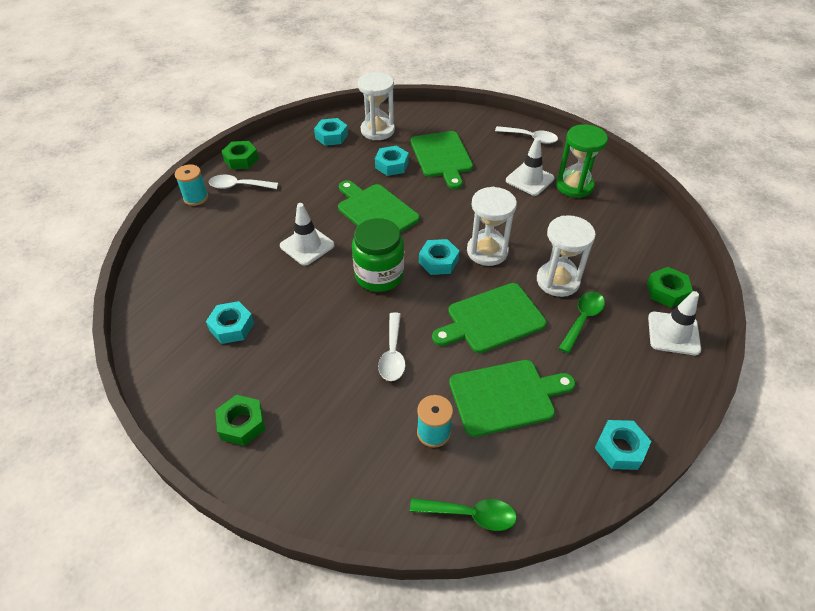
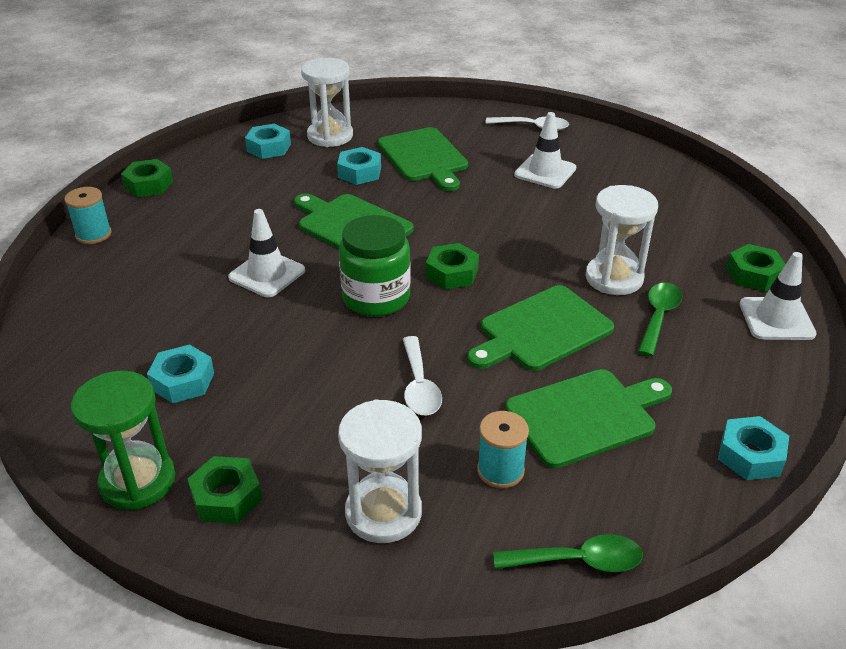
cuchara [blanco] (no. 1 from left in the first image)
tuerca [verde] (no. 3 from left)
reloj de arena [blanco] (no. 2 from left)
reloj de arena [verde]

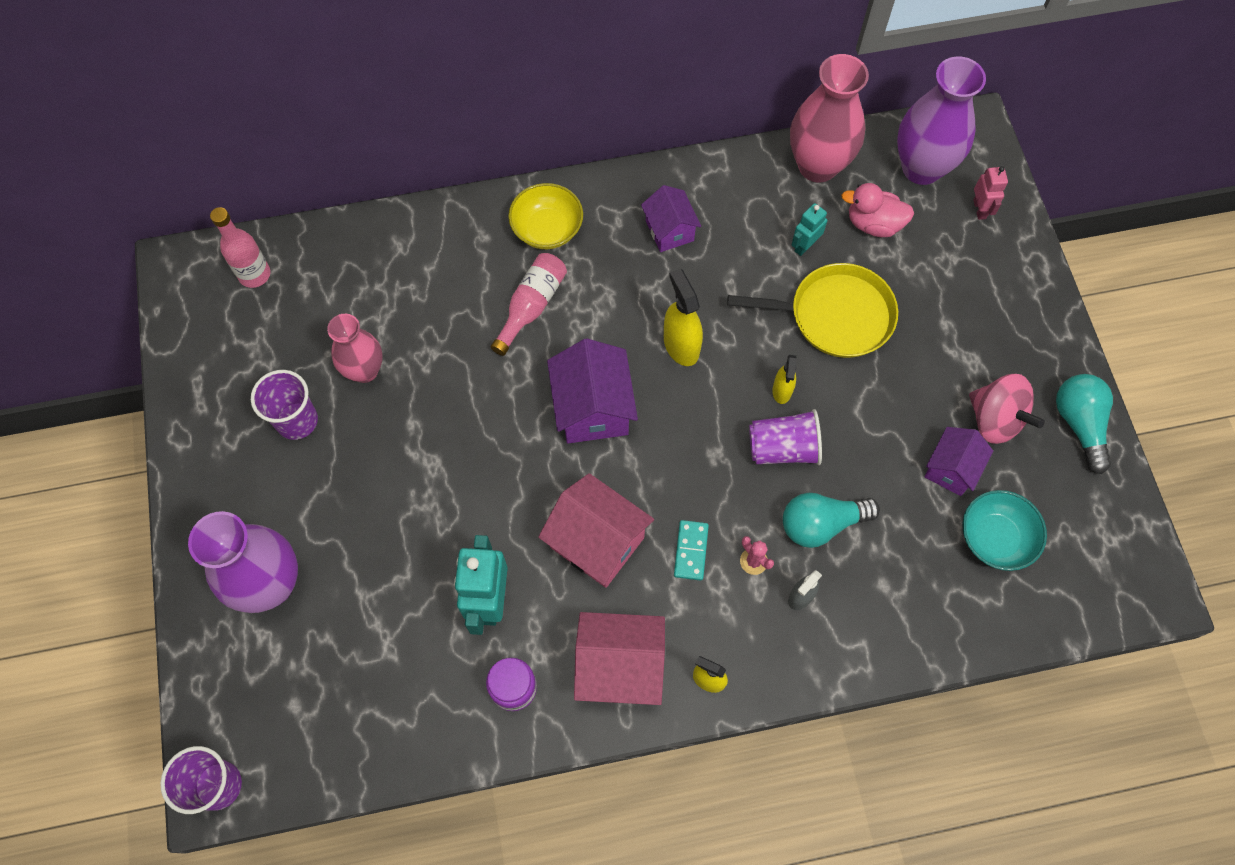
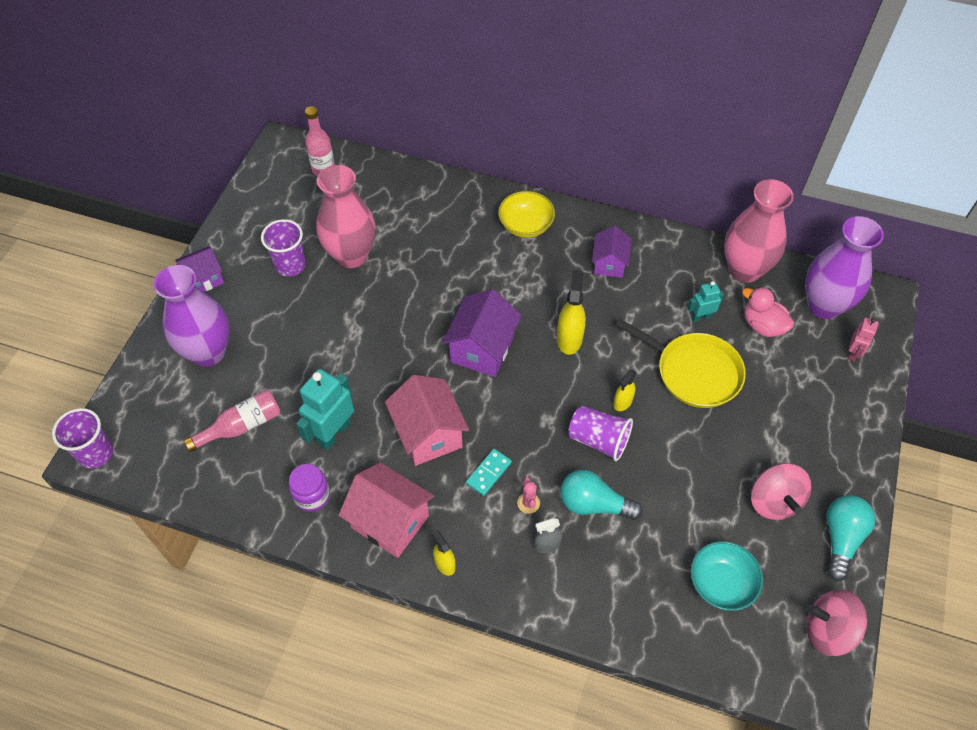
florero [rosa] (no. 1 from left)
botella [rosa] (no. 1 from left)
casa [morado] (no. 1 from left)
peonza [rosa] (no. 2 from left)

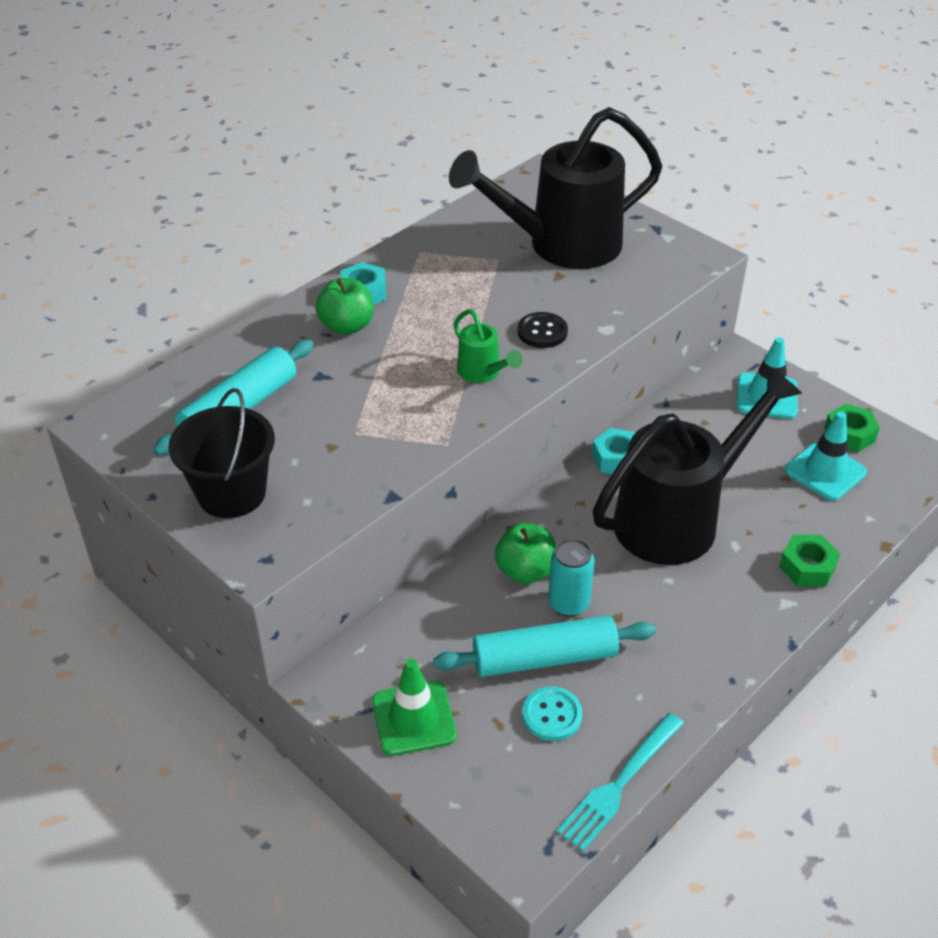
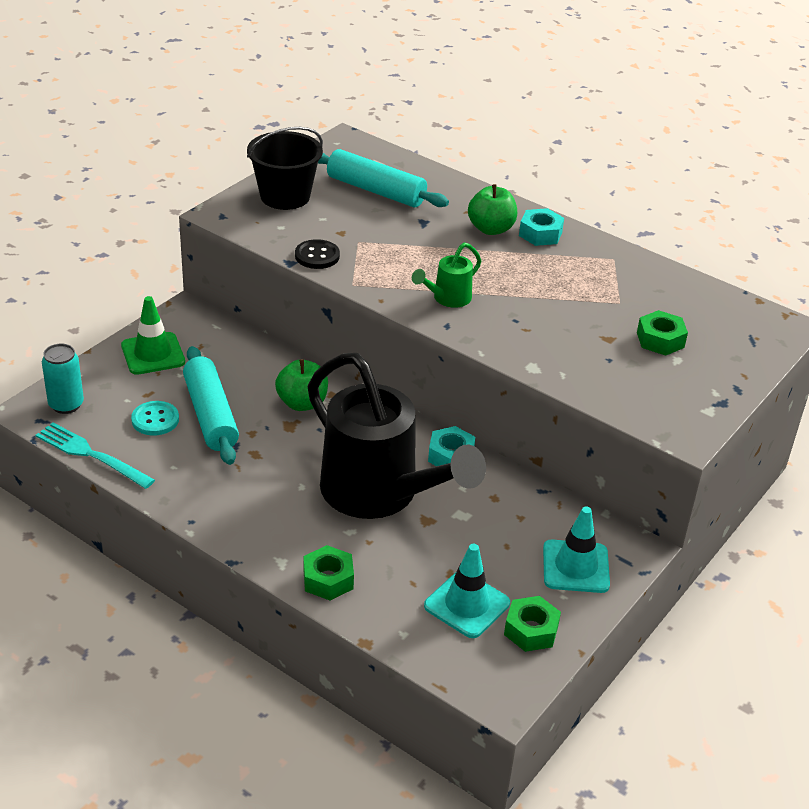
tuerca [verde] (no. 3 from left)
botón [negro]
lata [turquesa]

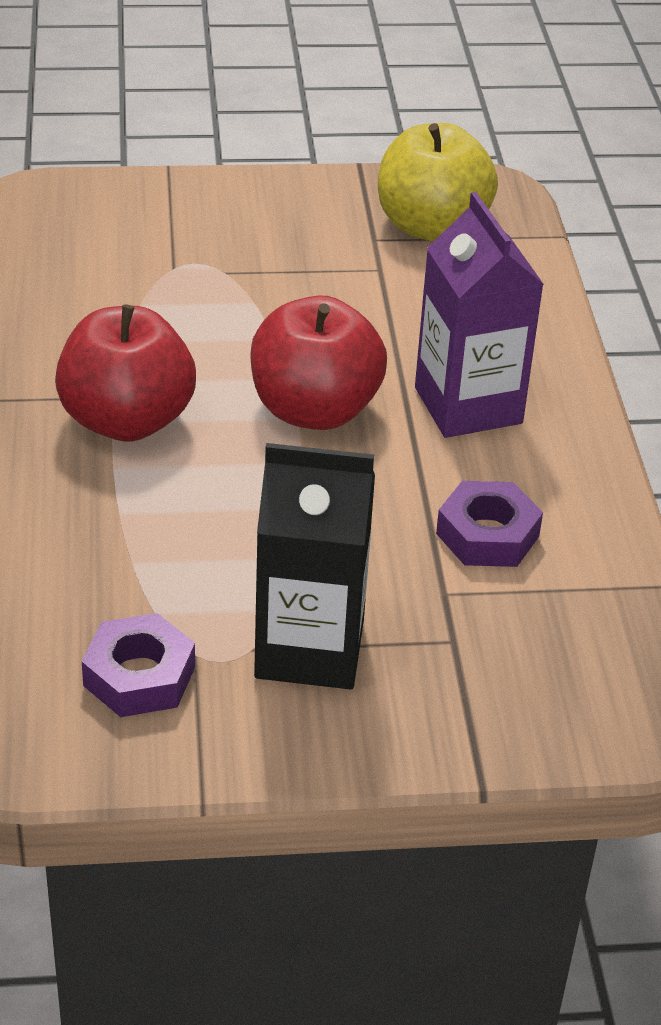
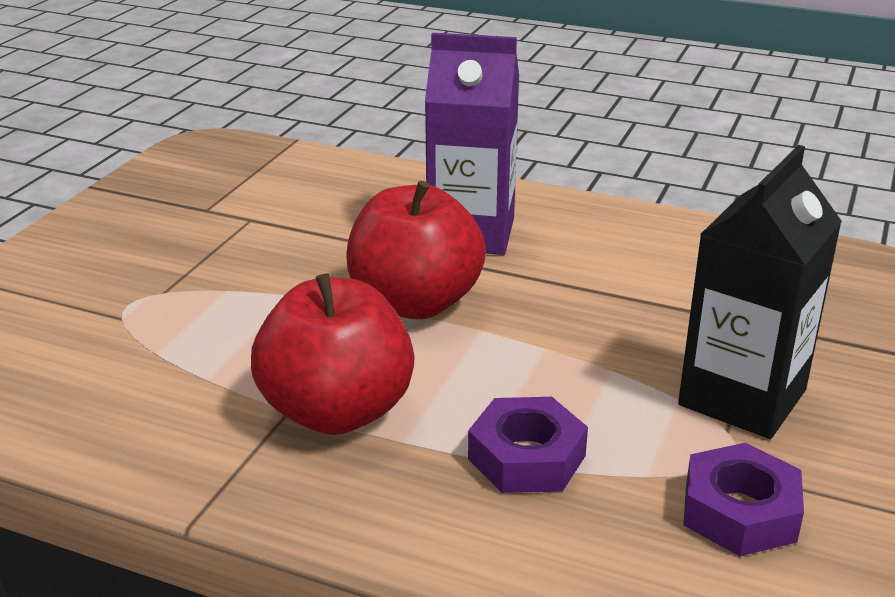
manzana [amarillo]
tuerca [morado] (no. 1 from left)

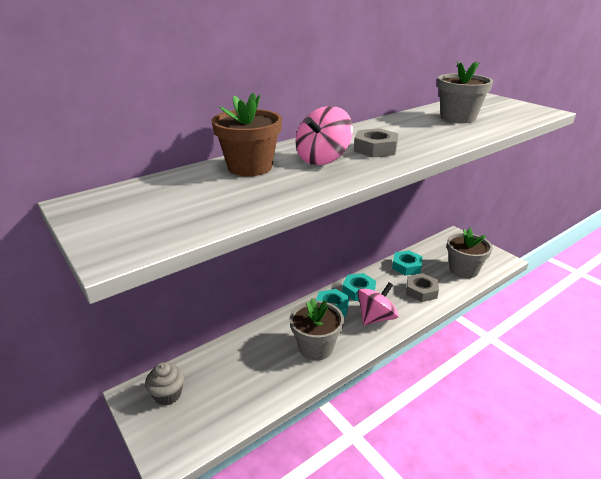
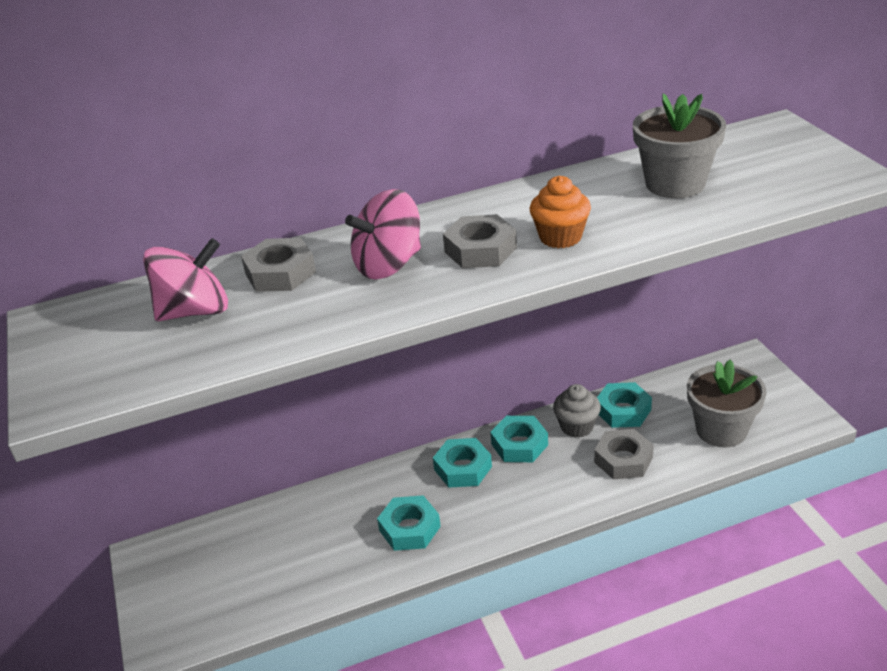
magdalena [gris]
tuerca [gris] (no. 1 from left)
tuerca [turquesa] (no. 1 from left)
peonza [rosa] (no. 1 from left)
magdalena [naranja]

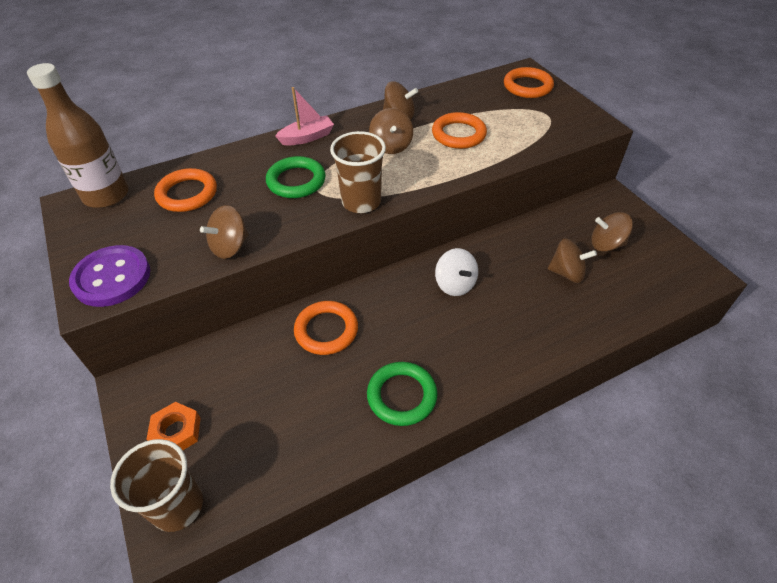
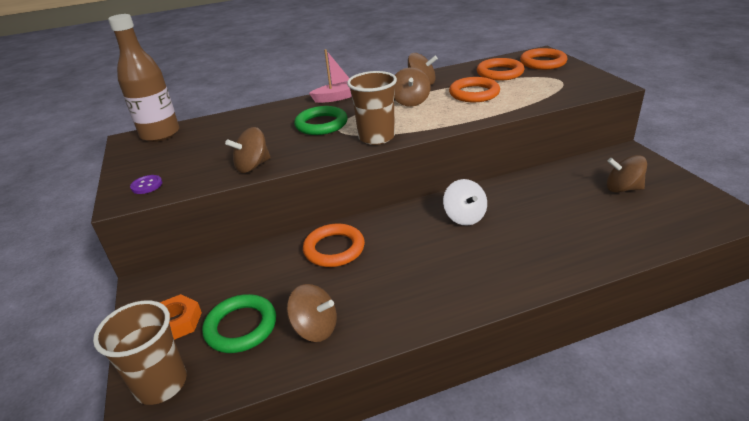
botón [morado]
anillo [naranja] (no. 3 from left)
anillo [verde] (no. 1 from left)
peonza [marrón] (no. 2 from left)

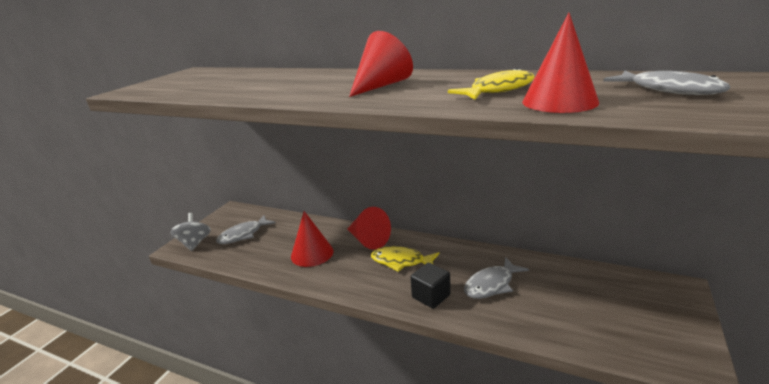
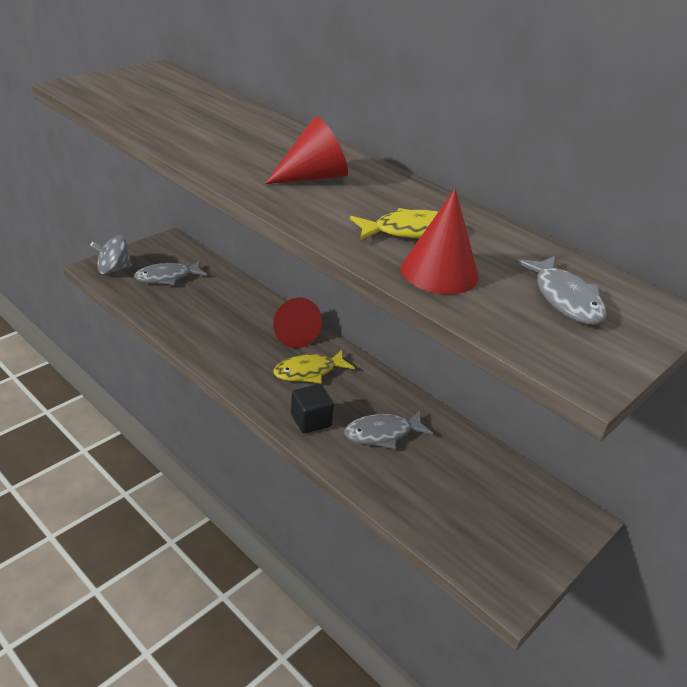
peonza [gris]
cono [rojo] (no. 1 from left in the first image)
pez [amarillo] (no. 1 from left)

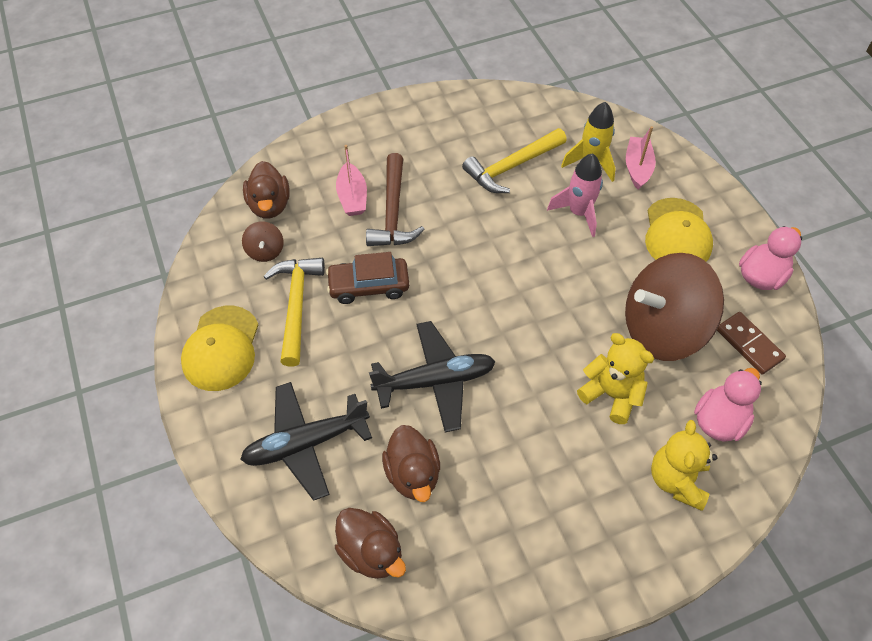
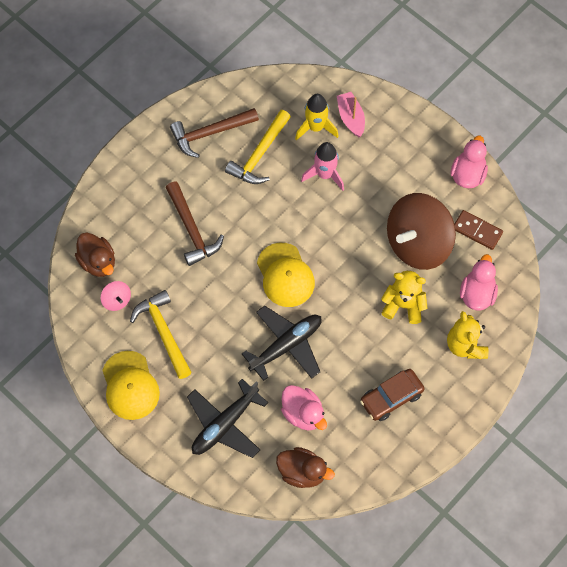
peonza [rosa]
coche [marrón]
barco [rosa] (no. 1 from left in the first image)
pato [rosa] (no. 1 from left)
gorra [amarillo] (no. 2 from left)
martillo [marrón] (no. 2 from left)

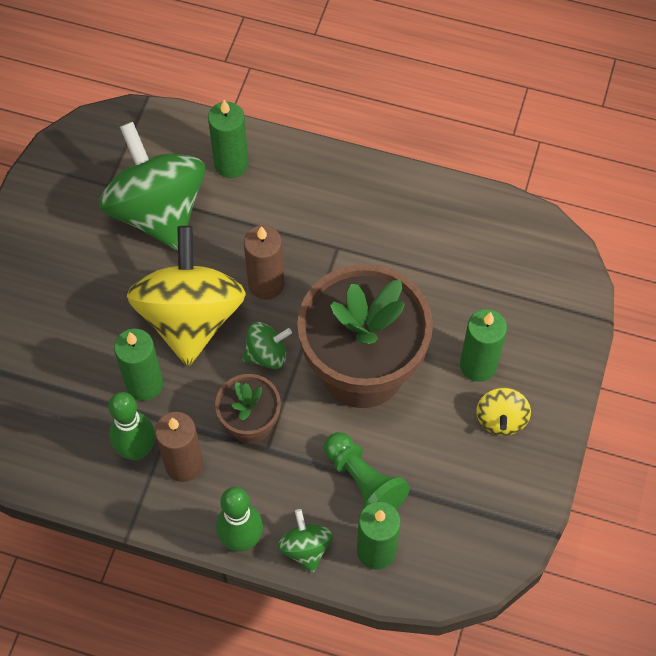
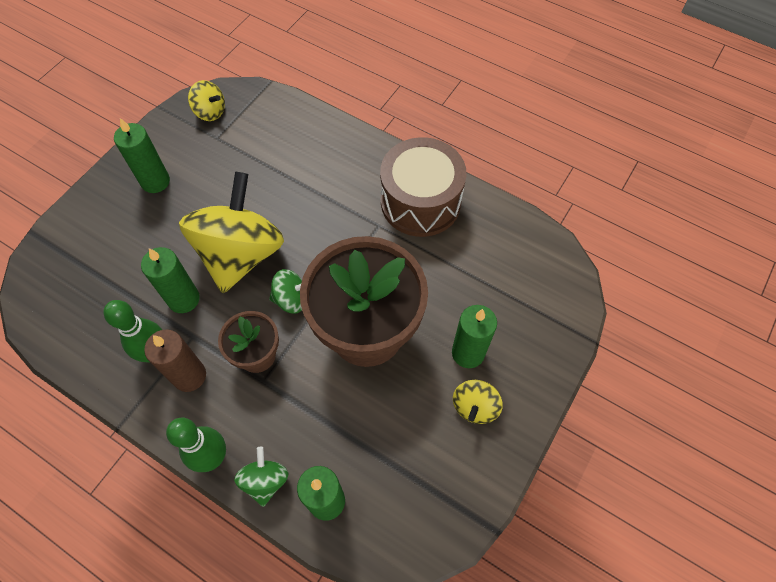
peonza [verde] (no. 1 from left in the first image)
vela [verde] (no. 1 from left)
vela [marrón] (no. 2 from left in the first image)
peón [verde]
peonza [amarillo] (no. 1 from left)
tambor [marrón]

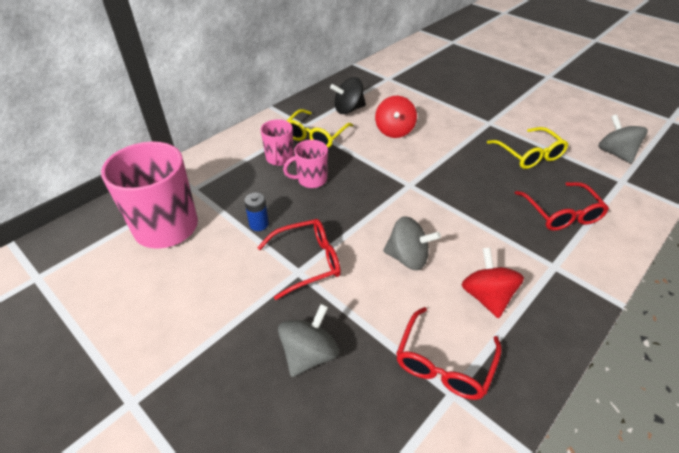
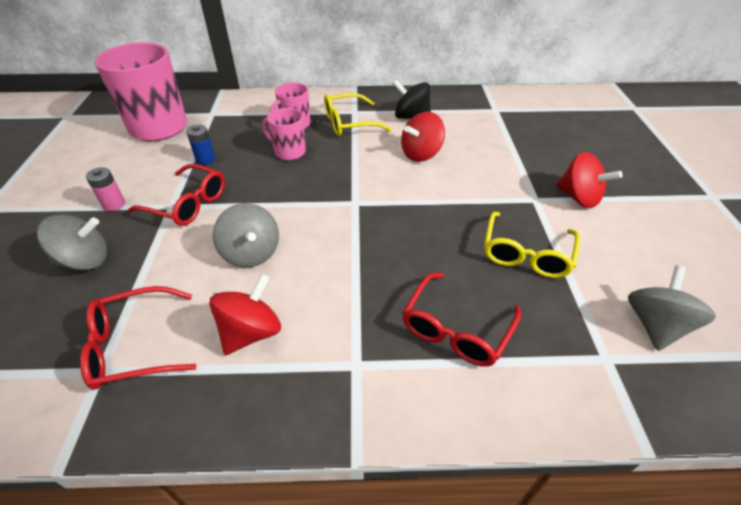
pila [rosa]
peonza [rojo] (no. 3 from left)

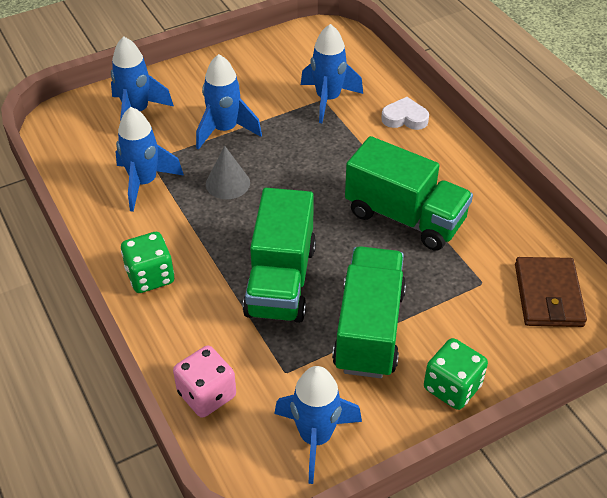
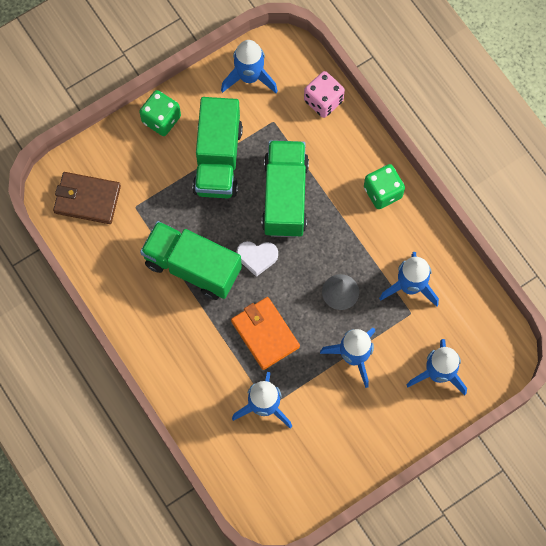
corazón [blanco]
cartera [marrón]
cartera [naranja]

